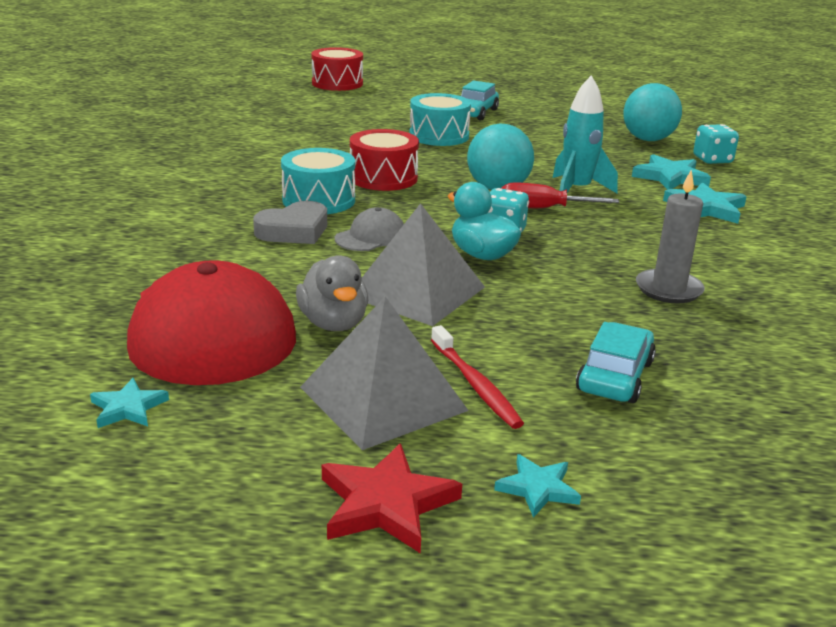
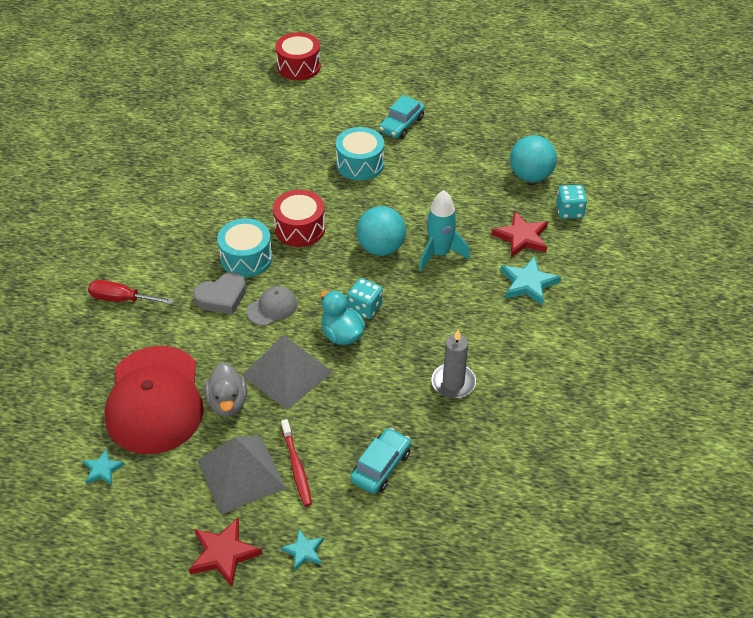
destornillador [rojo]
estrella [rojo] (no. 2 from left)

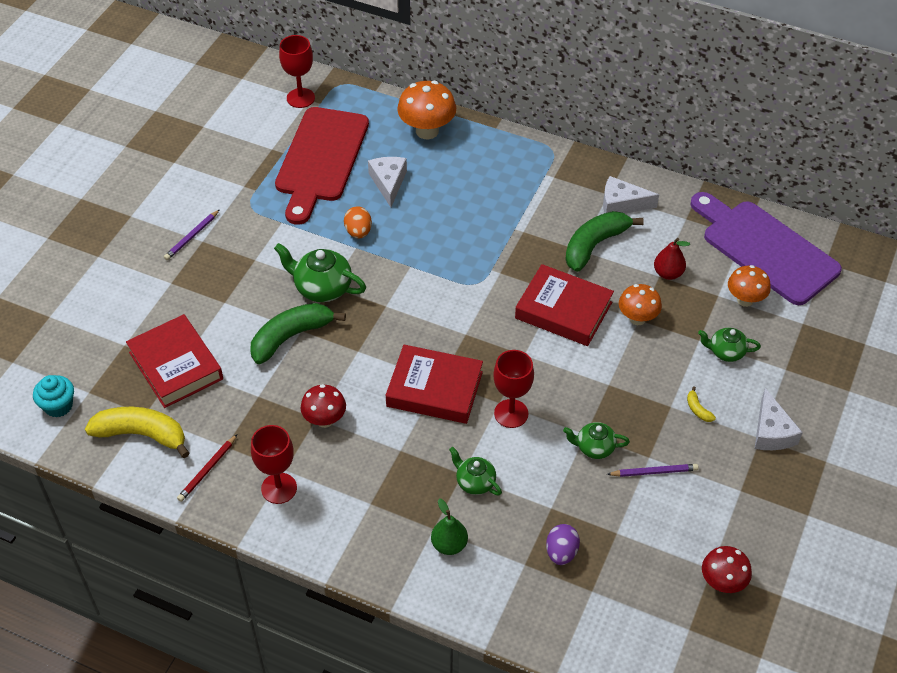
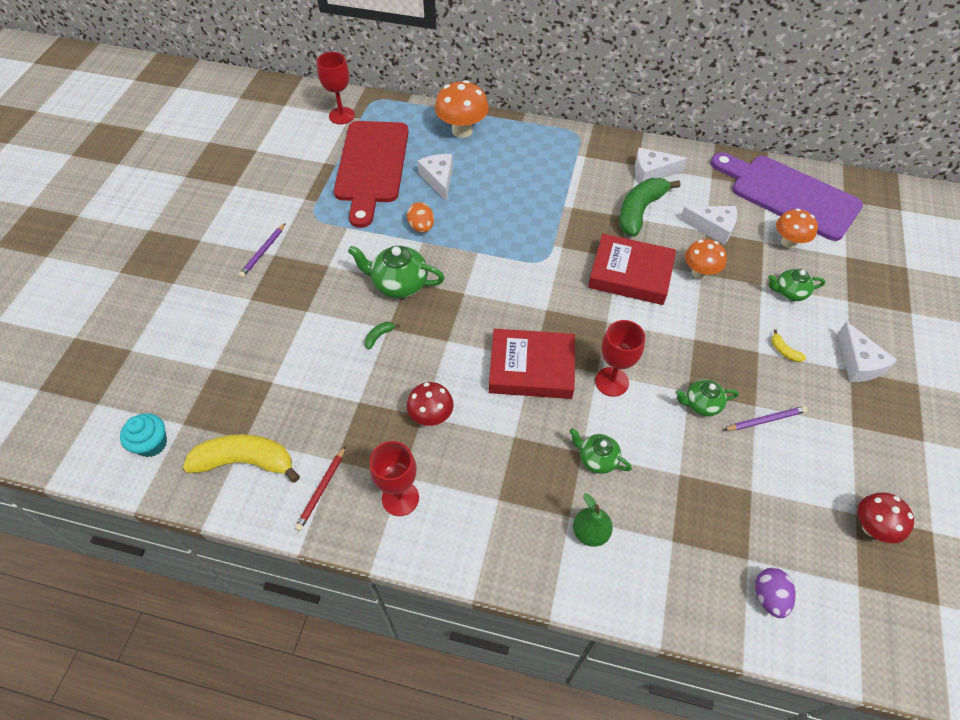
libro [rojo] (no. 1 from left in the first image)
plátano [verde] (no. 1 from left)
huevo [morado]
queso [blanco] (no. 3 from left)

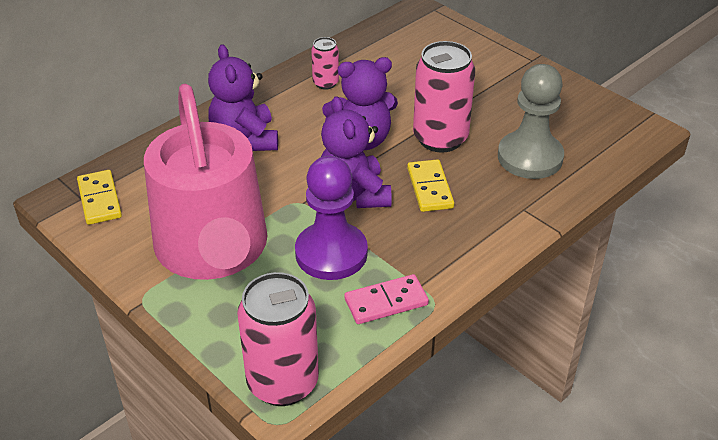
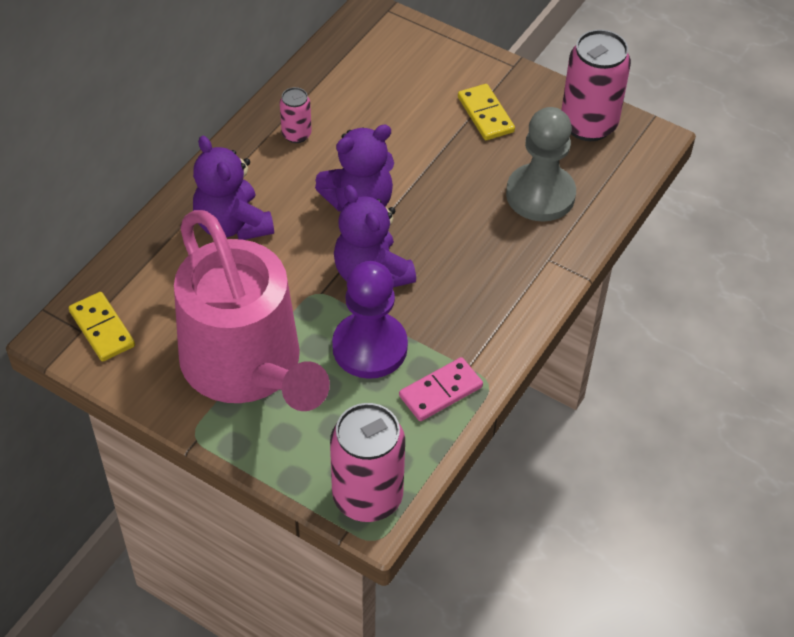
ficha de dominó [amarillo] (no. 2 from left)
lata [rosa] (no. 3 from left)

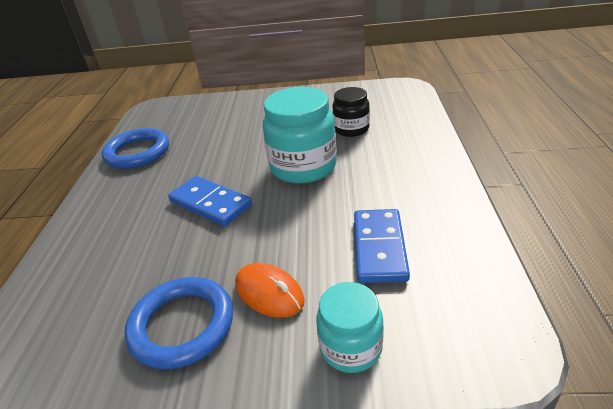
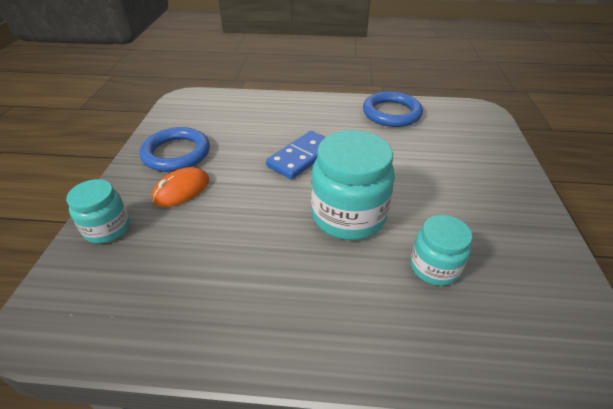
tarro [turquesa] (no. 3 from left)
ficha de dominó [azul] (no. 2 from left in the first image)

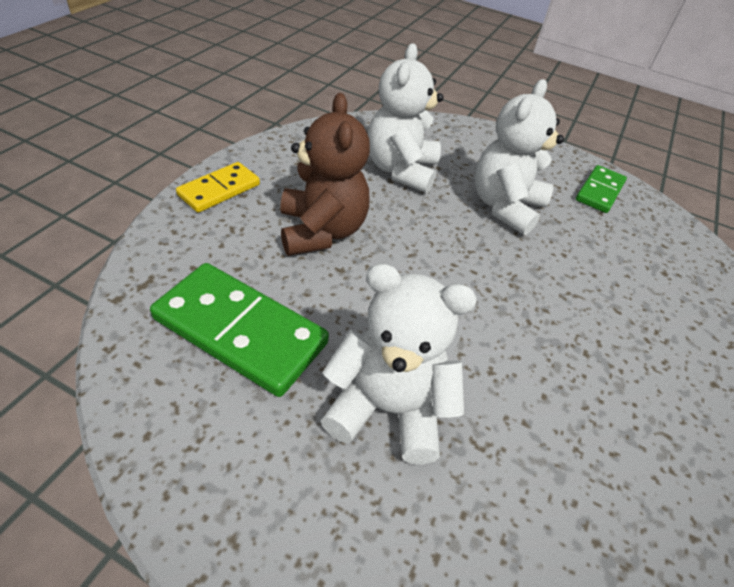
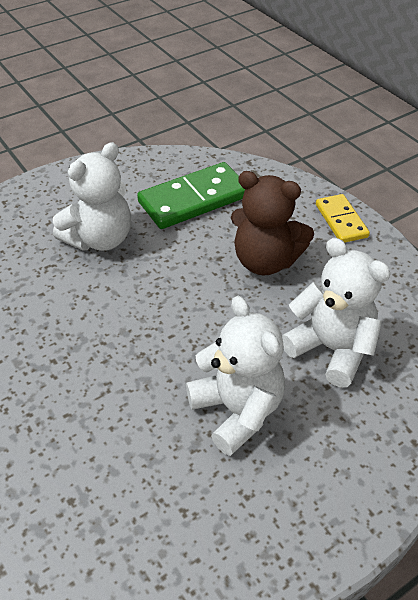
ficha de dominó [verde] (no. 2 from left in the first image)

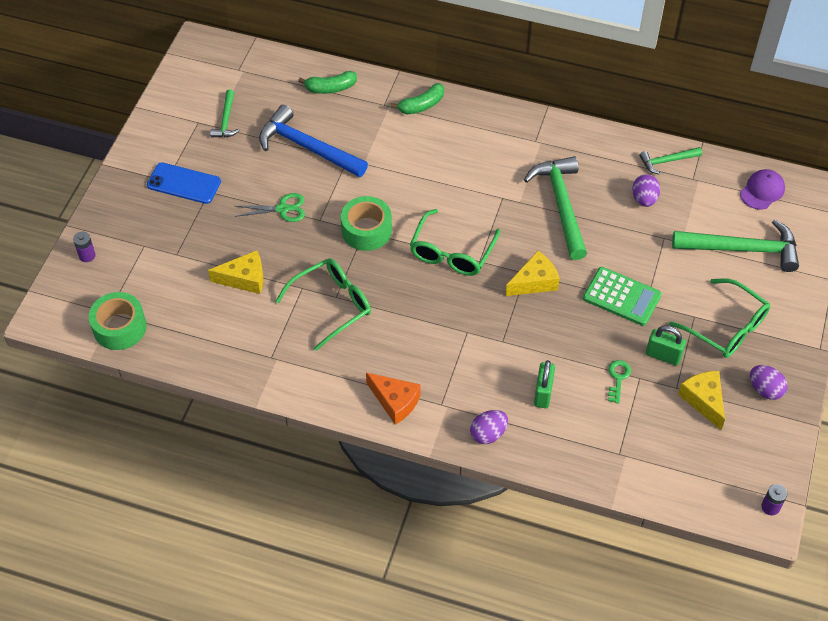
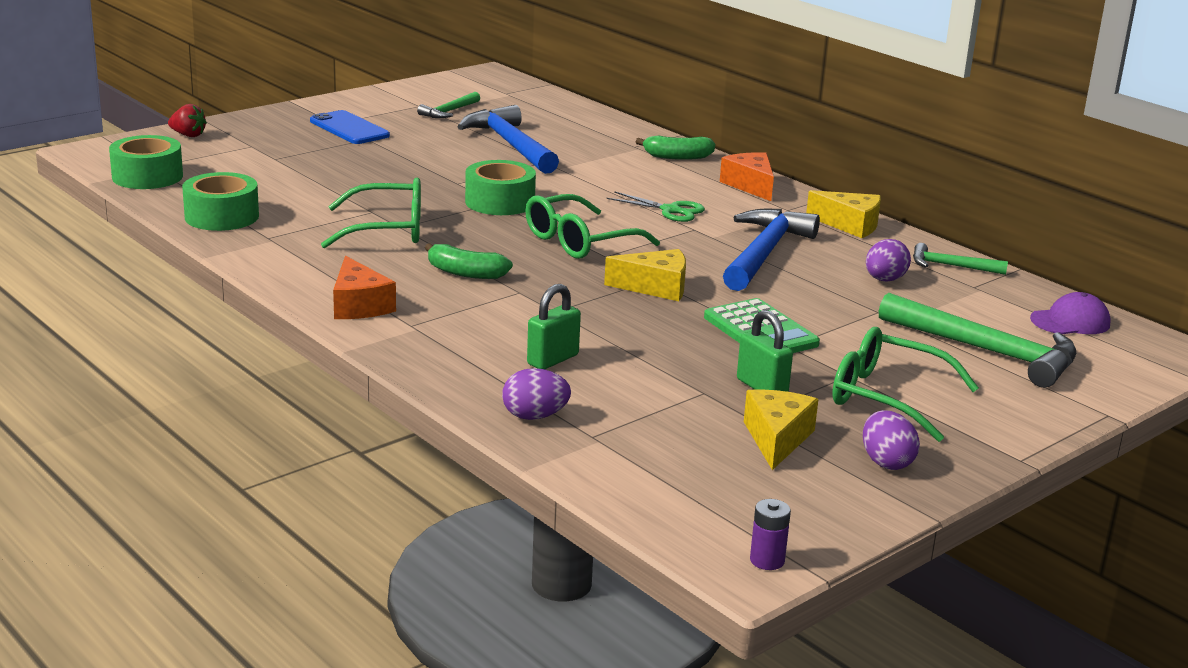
fresa [rojo]
queso [amarillo] (no. 3 from left)
tijeras [verde]
plátano [verde] (no. 1 from left)
huevo [morado] (no. 1 from left)
martillo [azul] (no. 2 from left)
llave [verde]
gafas [verde] (no. 3 from left)
cinta adhesiva [verde] (no. 2 from left)
queso [naranja] (no. 2 from left)

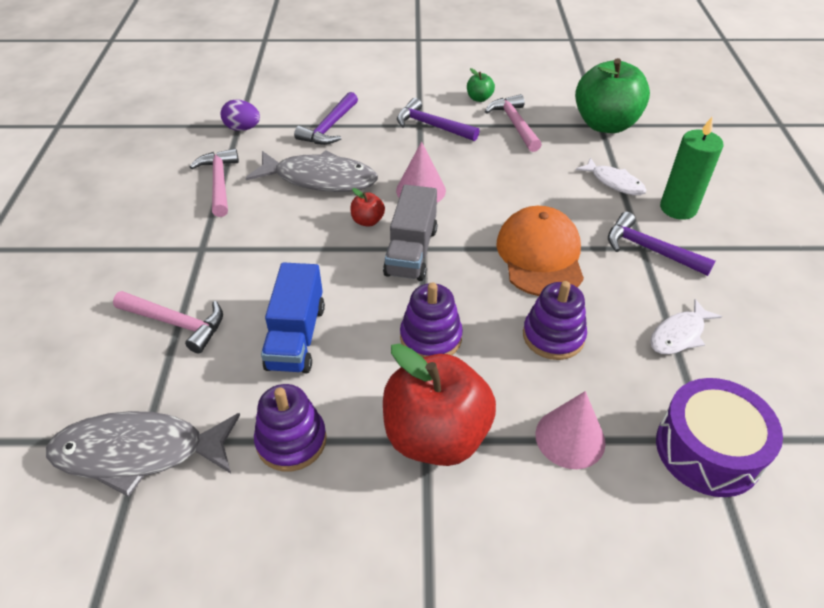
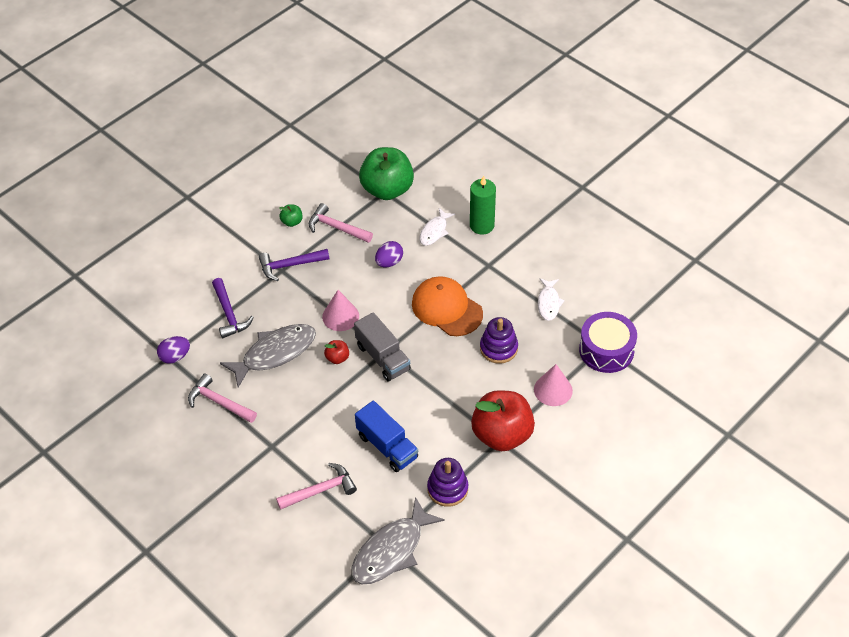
juguete apilable [morado] (no. 2 from left in the first image)
pez [blanco] (no. 1 from left)
martillo [morado] (no. 3 from left in the first image)
huevo [morado] (no. 2 from left)

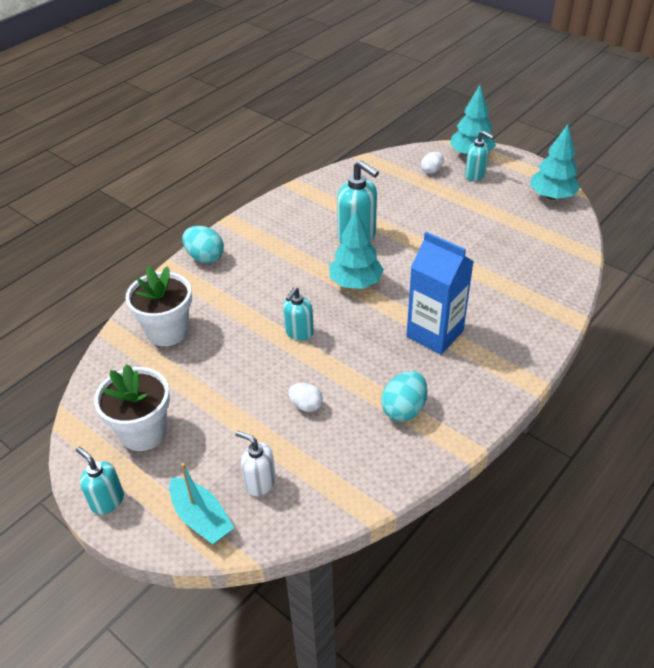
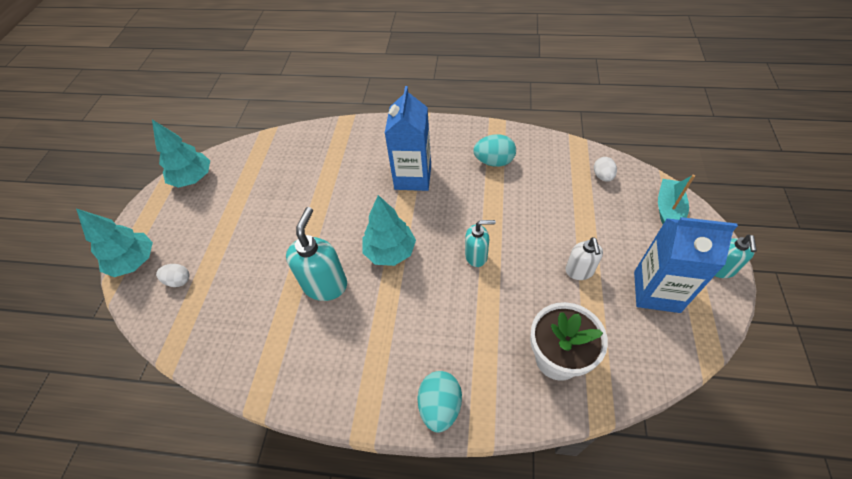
cartón de leche [azul] (no. 2 from left)
dispensador de jabón [blanco]
huevo [blanco] (no. 2 from left)
dispensador de jabón [turquesa] (no. 4 from left in the first image)

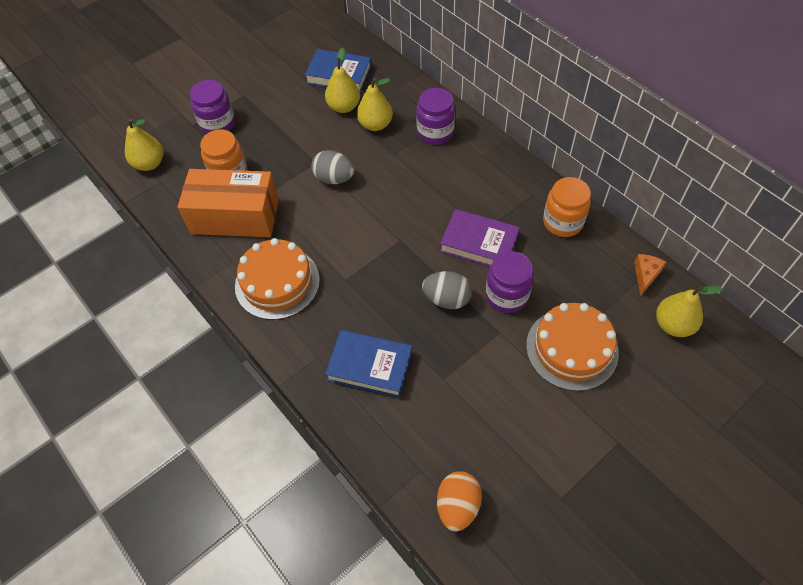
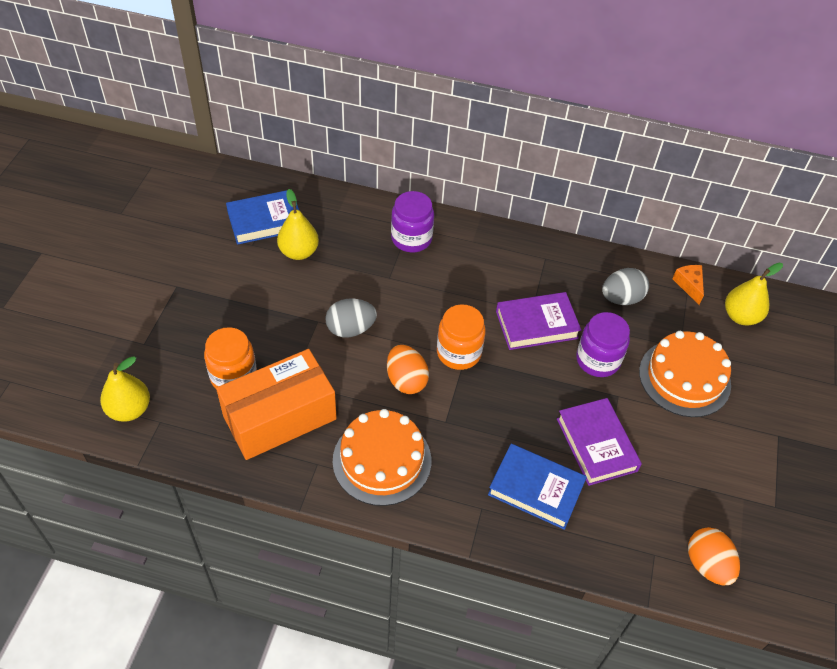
tarro [morado] (no. 1 from left in the first image)
libro [azul] (no. 2 from left)
pera [amarillo] (no. 3 from left in the first image)
huevo [gris] (no. 2 from left)
tarro [naranja] (no. 2 from left)
huevo [naranja] (no. 1 from left)
libro [morado] (no. 2 from left)

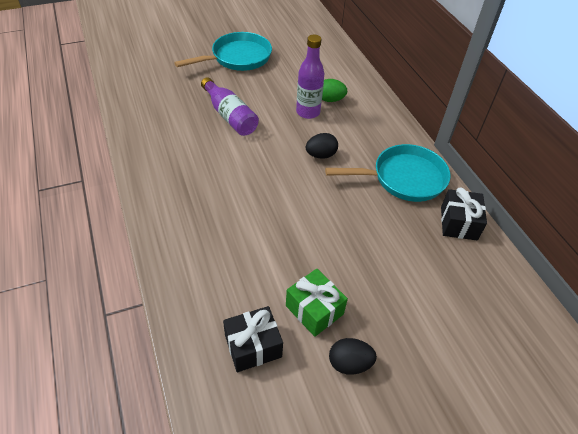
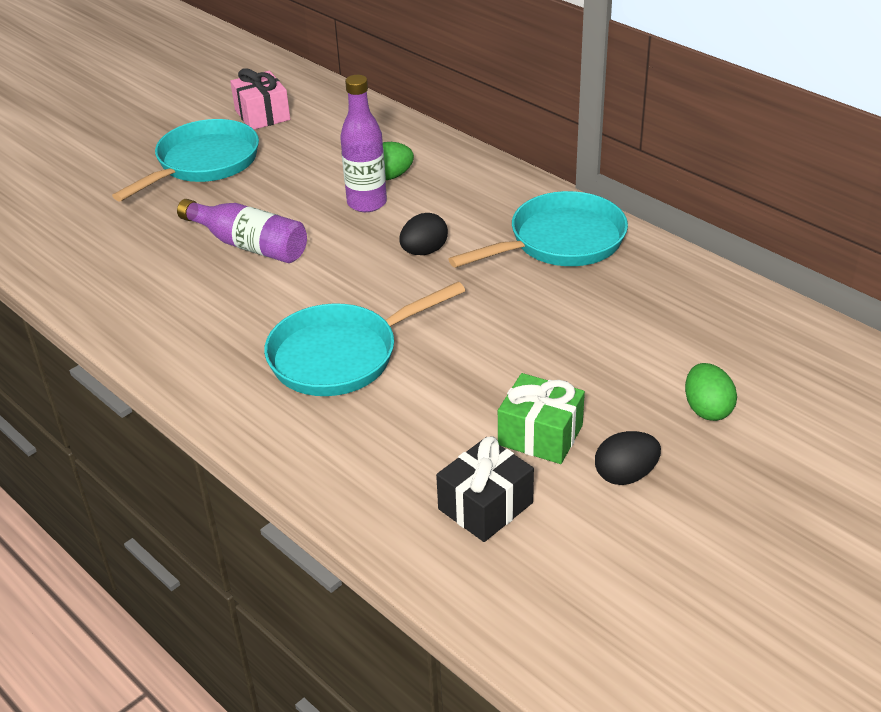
regalo [negro] (no. 2 from left in the first image)
regalo [rosa]
sartén [turquesa] (no. 2 from left)
huevo [verde] (no. 2 from left)

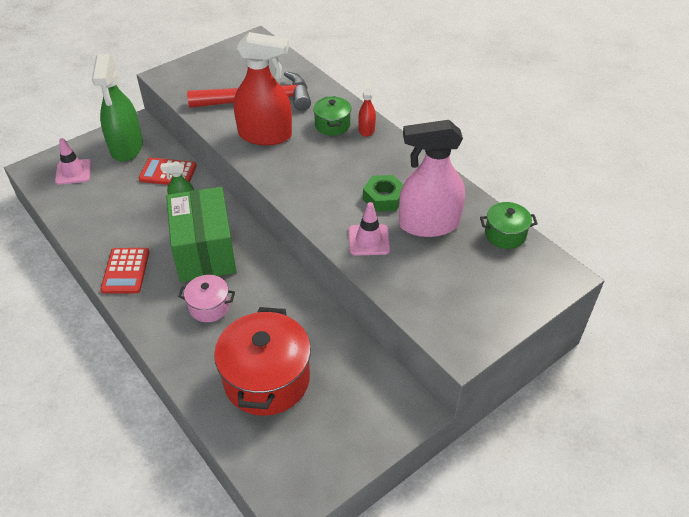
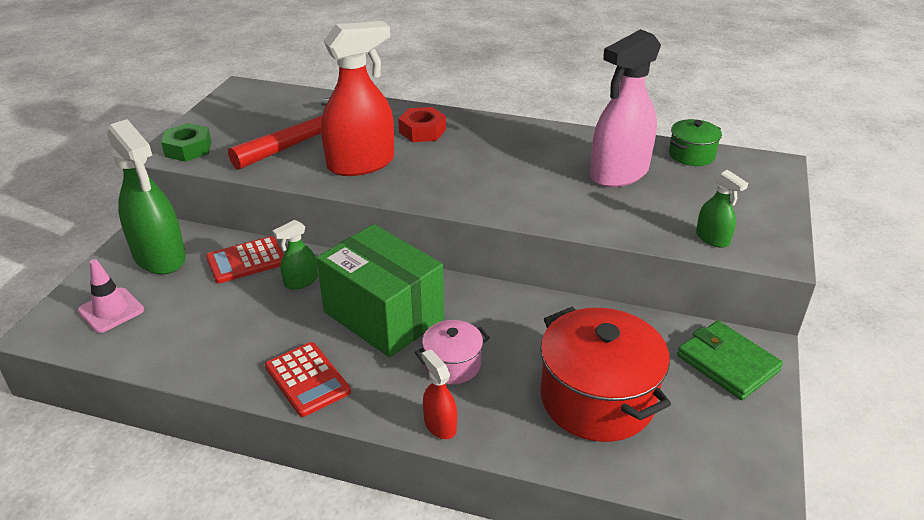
tuerca [rojo]
cono de tráfico [rosa] (no. 2 from left in the first image)
pulverizador [rojo] (no. 2 from left)
tuerca [verde]
cartera [verde]
pulverizador [verde] (no. 3 from left)

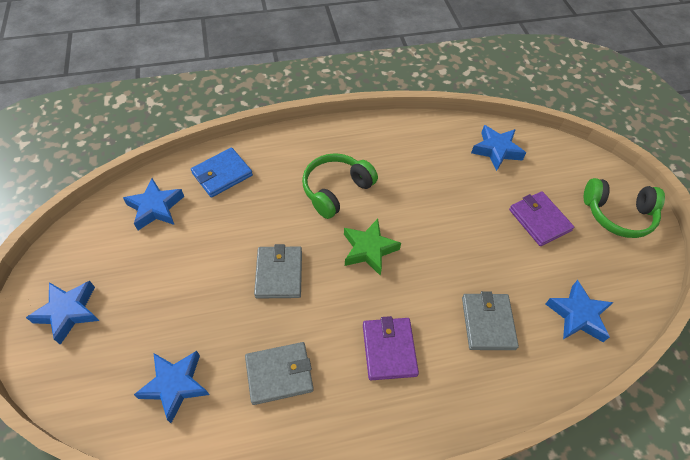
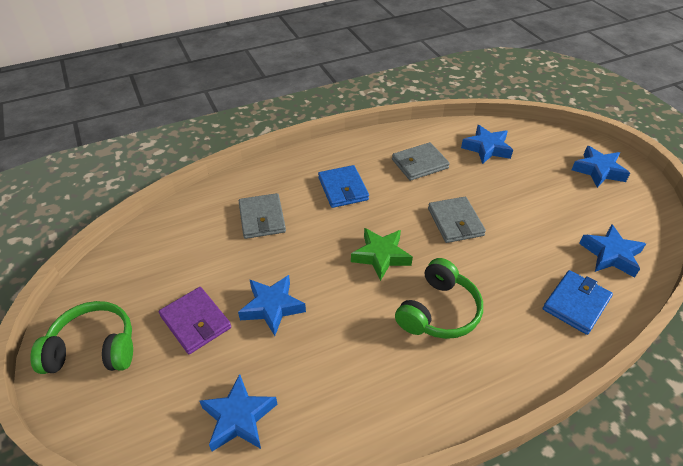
cartera [azul] (no. 1 from left)
estrella [azul] (no. 2 from left)

